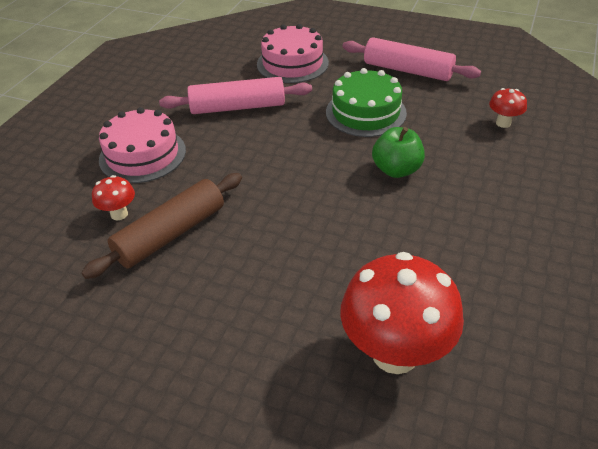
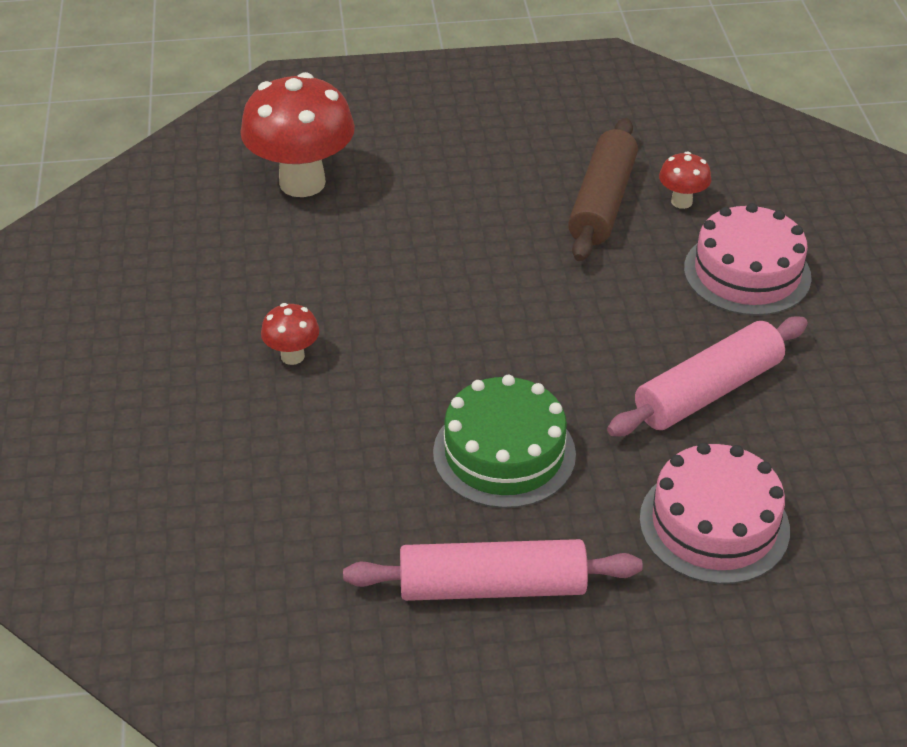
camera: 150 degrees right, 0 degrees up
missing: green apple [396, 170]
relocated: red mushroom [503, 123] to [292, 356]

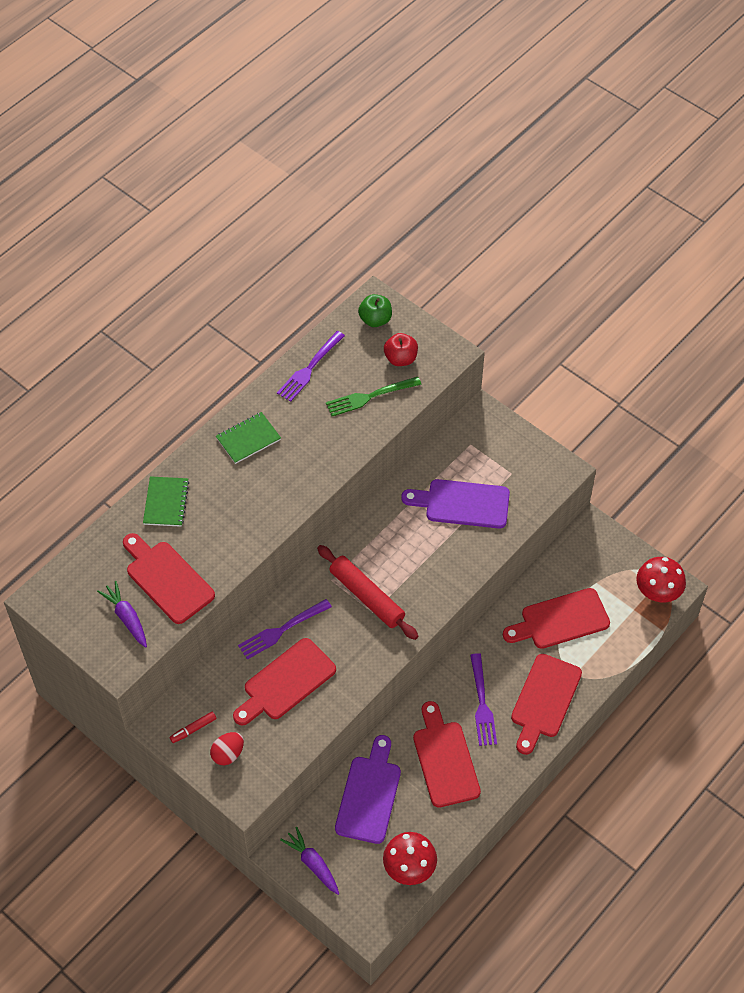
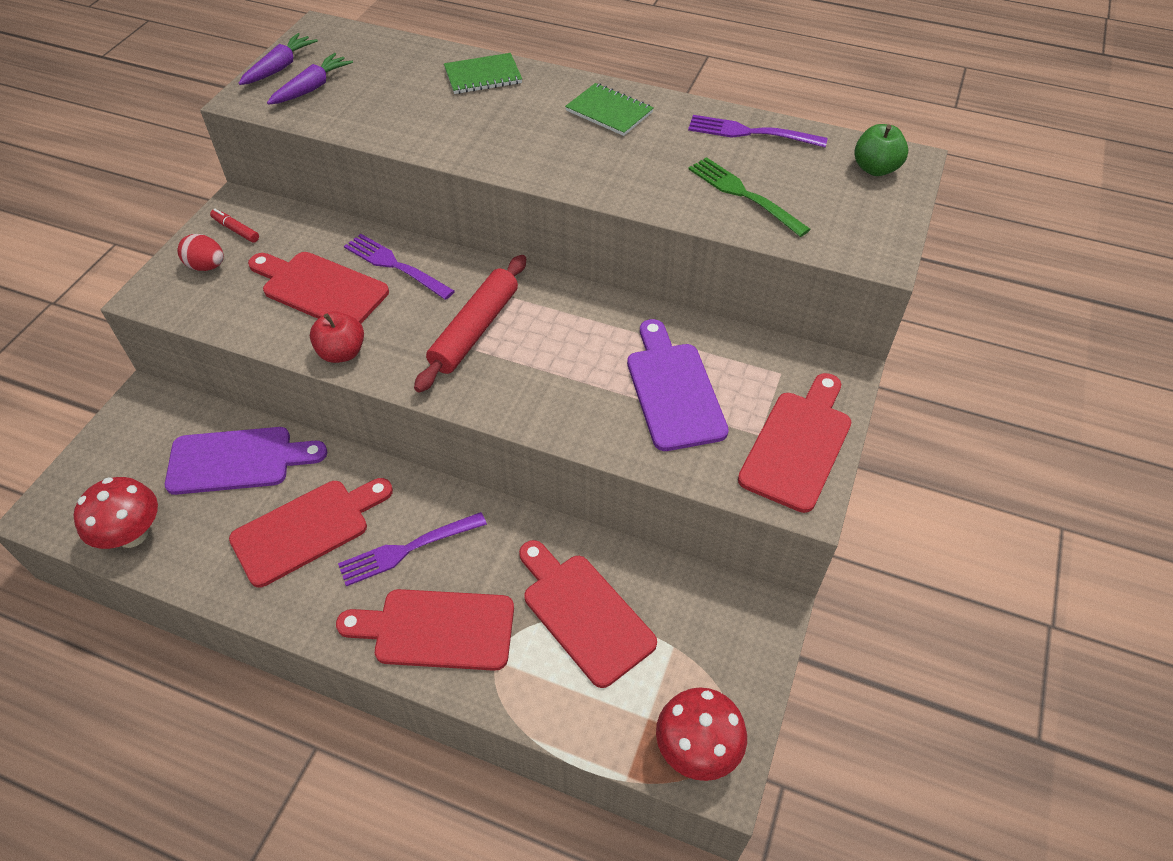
camera: 70 degrees right, 5 degrees down
relocated: red apple [400, 358] to [342, 353]; red cutting board [167, 579] to [798, 445]; purple carrot [312, 863] to [280, 67]

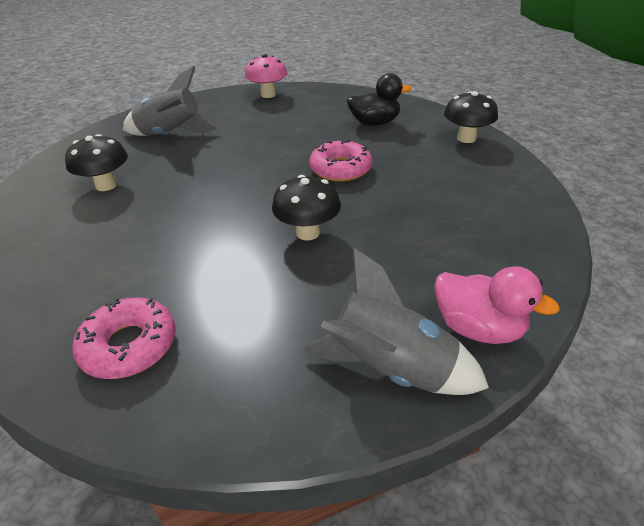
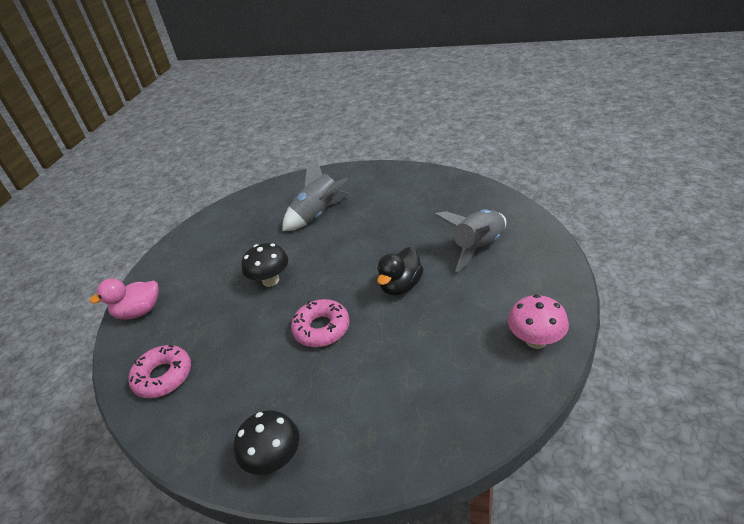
camera: 130 degrees right, 0 degrees up
missing: black mushroom [106, 185]
relocated: black duck [374, 123] to [401, 286]; grey rocket [390, 368] to [319, 215]; pink donut [129, 345] to [163, 376]

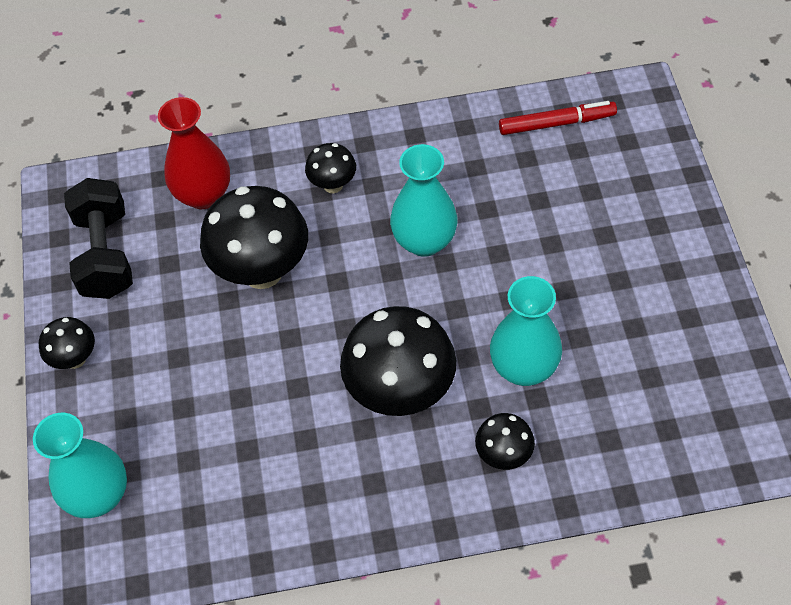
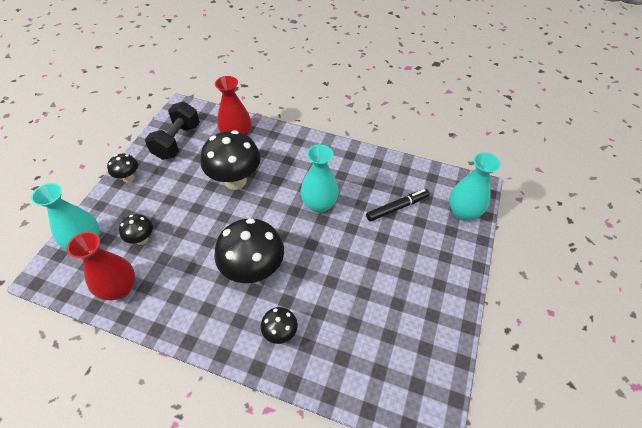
camera: 25 degrees right, 5 degrees down
missing: red marker [556, 123]
appeared: black marker [397, 207]; red vase [119, 288]
relocated: black mushroom [333, 185] to [142, 239]; turquoise vase [523, 367] to [463, 212]

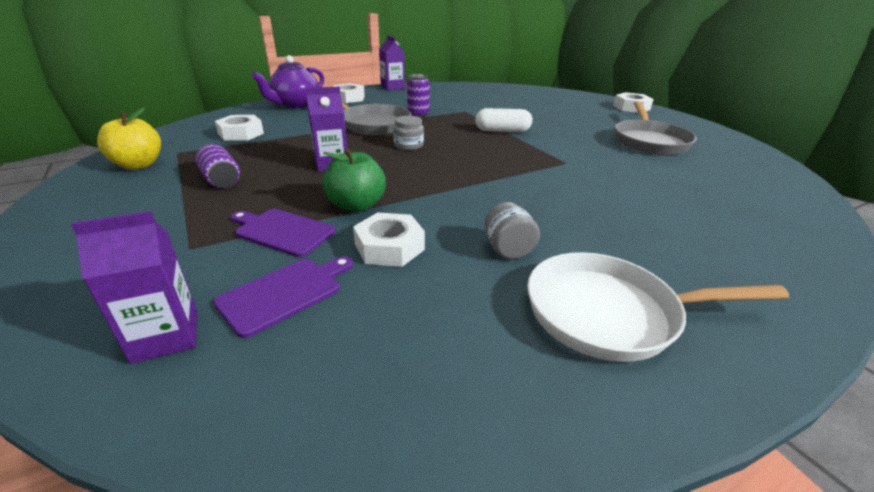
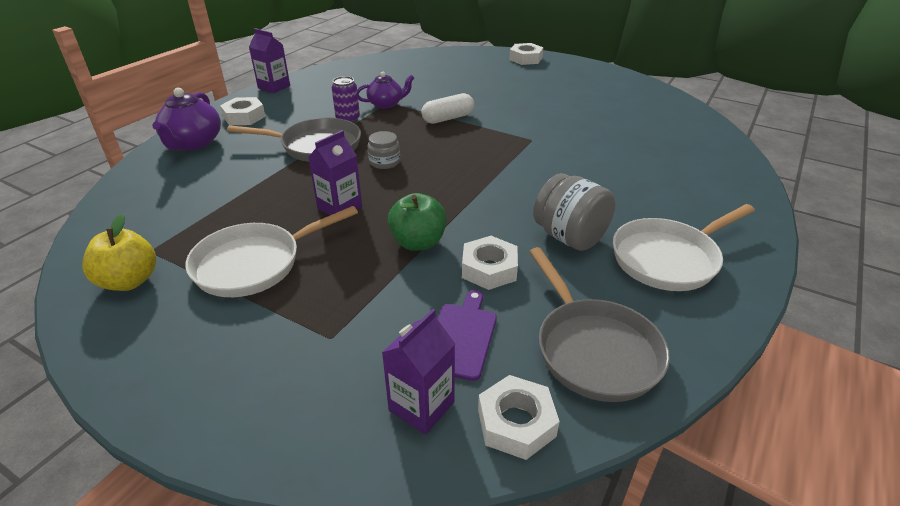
camera: 30 degrees left, 5 degrees up
missing: purple cutting board [282, 231]
appeared: purple teapot [386, 104]
relocated: grey pan [649, 141] to [594, 349]; white nut [241, 134] to [516, 423]
exchanged: purple can [221, 180] to white pan [254, 264]
size: grey jar [508, 249] = [569, 237] x1.69

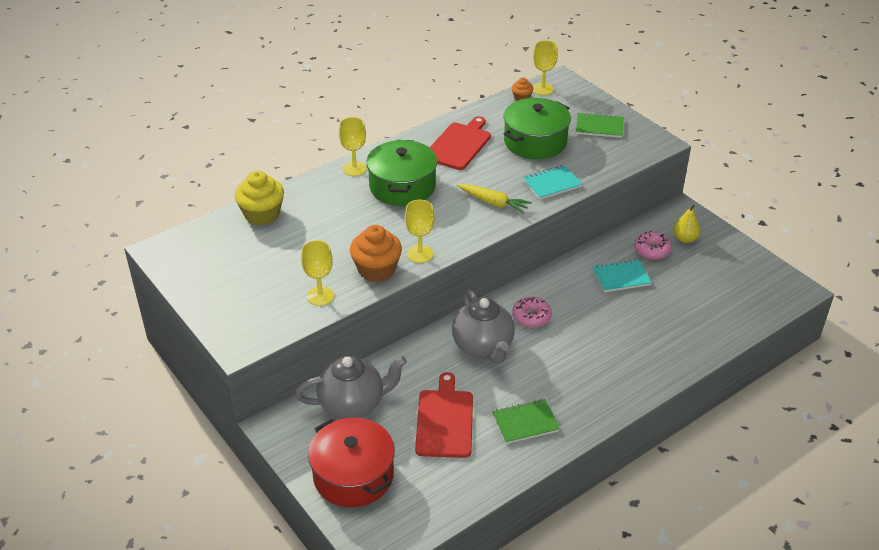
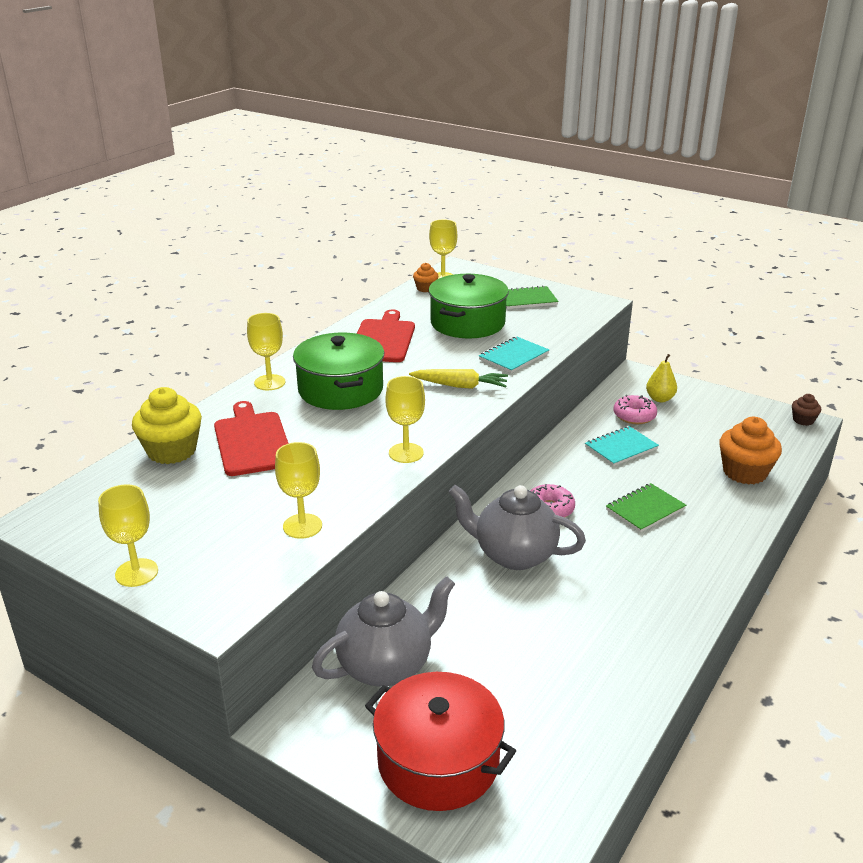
camera: 20 degrees left, 10 degrees down
appeared: brown cupcake [803, 420]; yellow goblet [136, 573]
relocated: orange cupcake [376, 270] to [744, 472]; red cutting board [444, 420] to [252, 441]; green notebook [525, 422] to [645, 509]
spun: grey teapot [483, 347] = [514, 555] 150 degrees clockwise

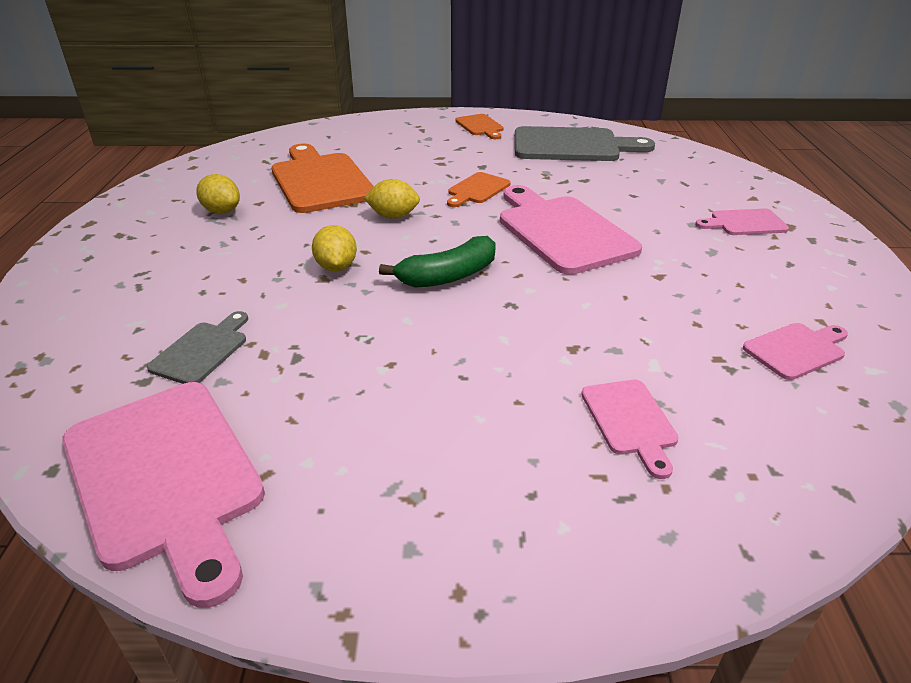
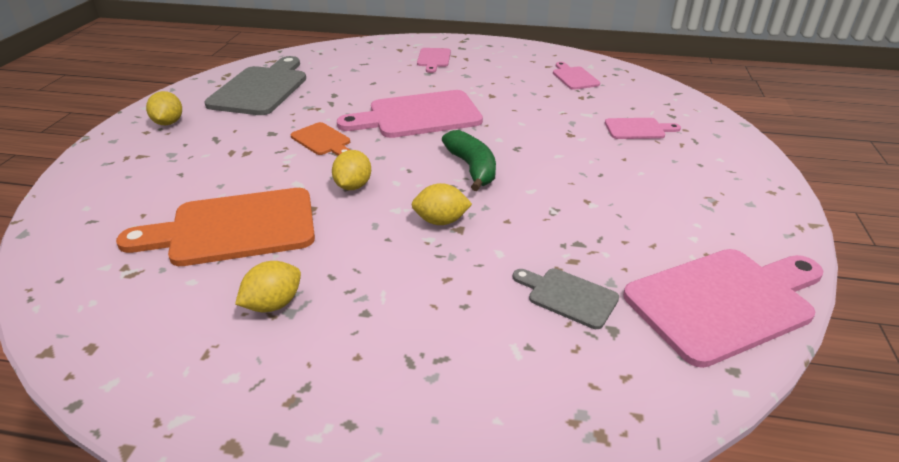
camera: 80 degrees left, 0 degrees up
exchanged: orange cutting board [480, 126] to yellow lemon [168, 123]

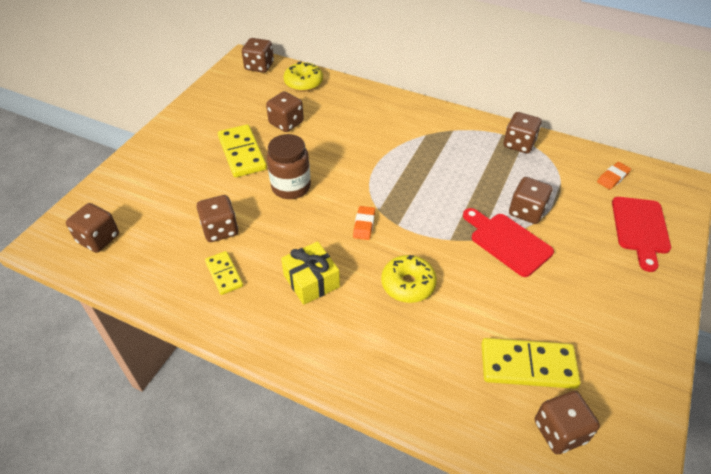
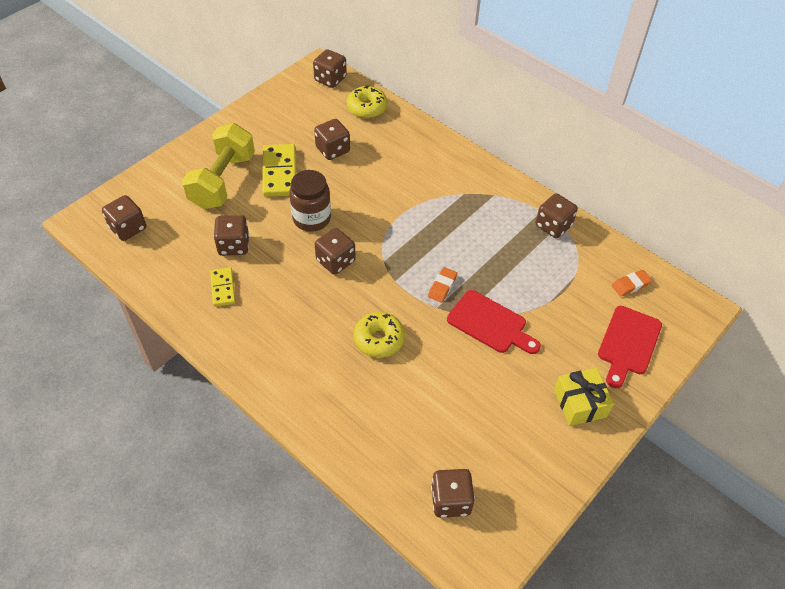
camera: 15 degrees right, 5 degrees up
missing: yellow domino [528, 366]
appeared: yellow dumbbell [222, 181]
relocated: brown dice [526, 212] to [335, 261]; orange eraser [364, 225] to [442, 287]; yellow gift [311, 281] to [580, 403]
spun: red cutting board [507, 242] = [490, 323] 150 degrees clockwise

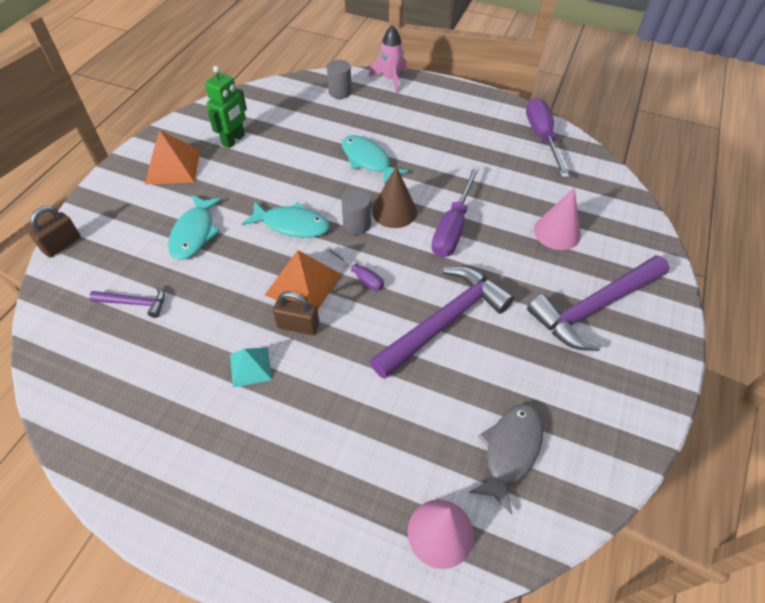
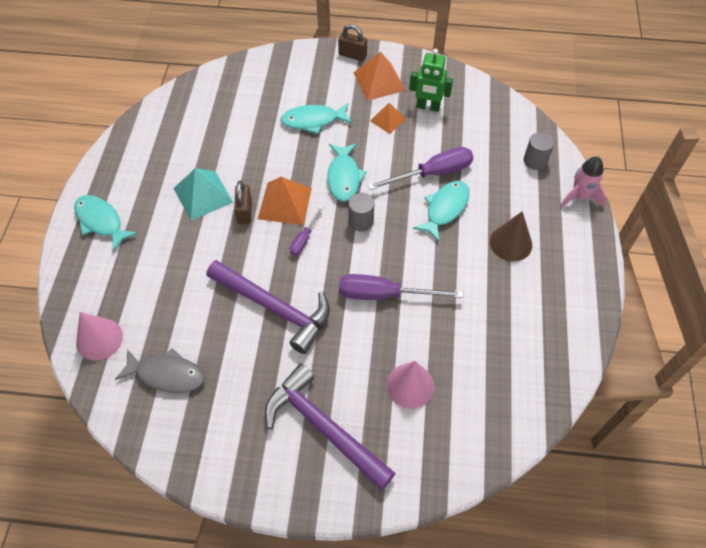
camera: 75 degrees right, 5 degrees up
missing: purple hammer [135, 303]
appeared: orange pyramid [388, 120]; turquoise fish [101, 221]
relocated: purple screwdriver [542, 138] to [432, 173]; brown cone [394, 211] to [510, 243]; brown padlock [62, 244] to [352, 55]
size: turquoise pyramid [250, 367] = [203, 195] x1.63

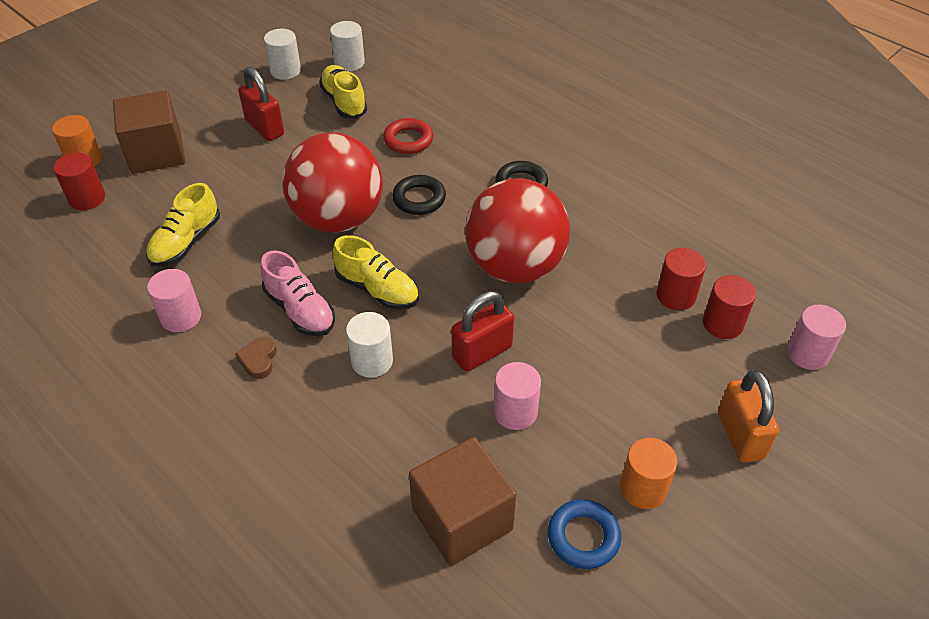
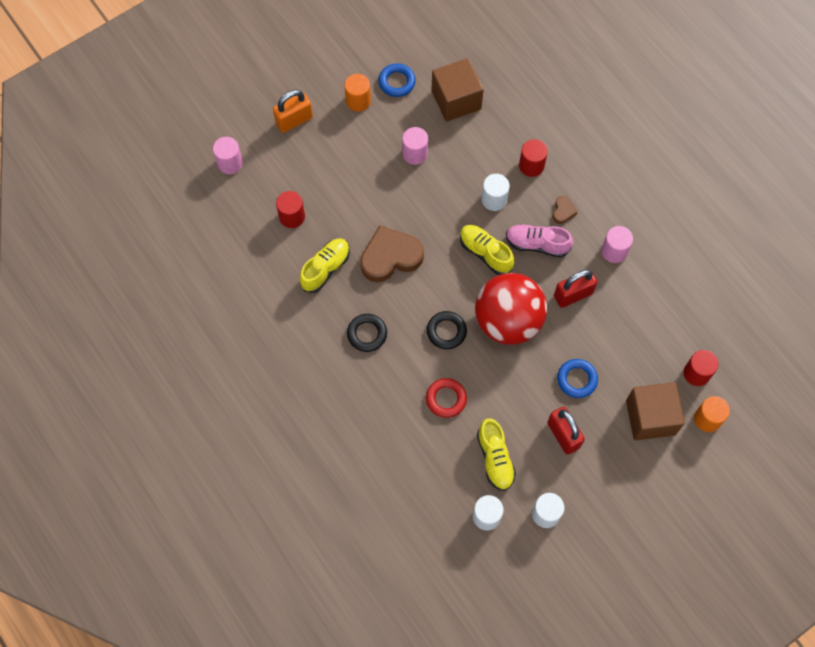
camera: 170 degrees left, 20 degrees up
appeared: blue ring [577, 379]
relocated: yellow shoe [186, 242] to [325, 268]; red cylinder [722, 324] to [531, 165]; red padlock [482, 352] to [573, 295]
exchanged: red ball [515, 267] to brown heart [390, 257]
spun: pink shoe [300, 310] = [537, 244] 45 degrees counterclockwise; orange padlock [740, 435] = [294, 120] 60 degrees clockwise

